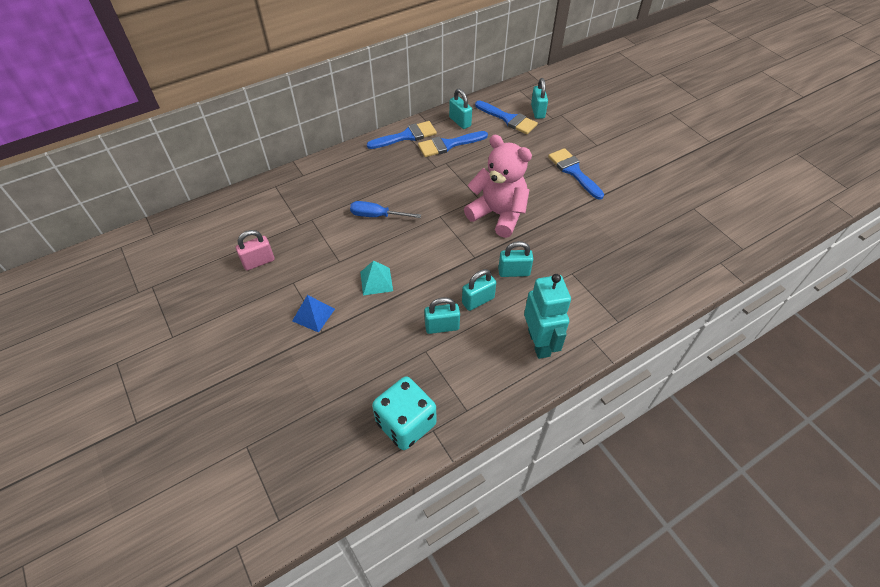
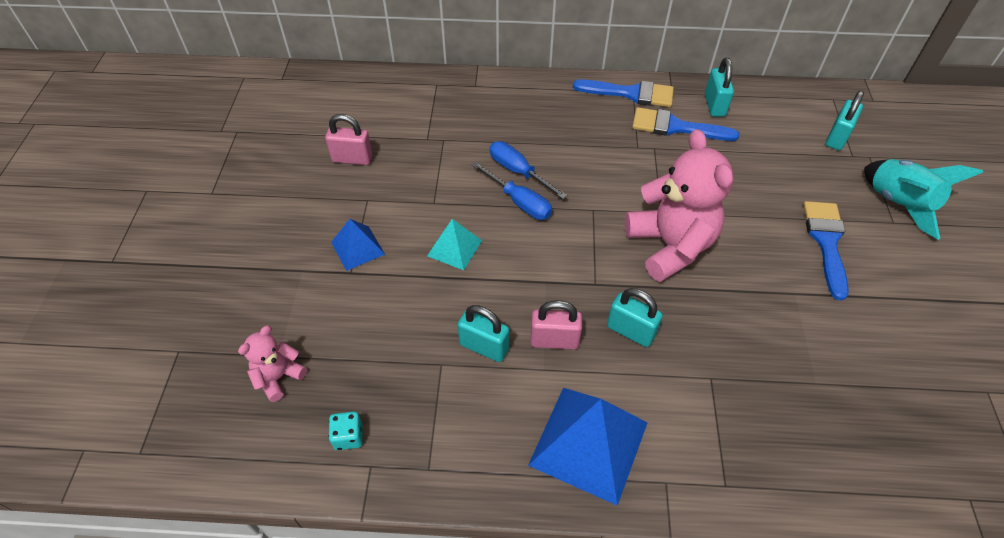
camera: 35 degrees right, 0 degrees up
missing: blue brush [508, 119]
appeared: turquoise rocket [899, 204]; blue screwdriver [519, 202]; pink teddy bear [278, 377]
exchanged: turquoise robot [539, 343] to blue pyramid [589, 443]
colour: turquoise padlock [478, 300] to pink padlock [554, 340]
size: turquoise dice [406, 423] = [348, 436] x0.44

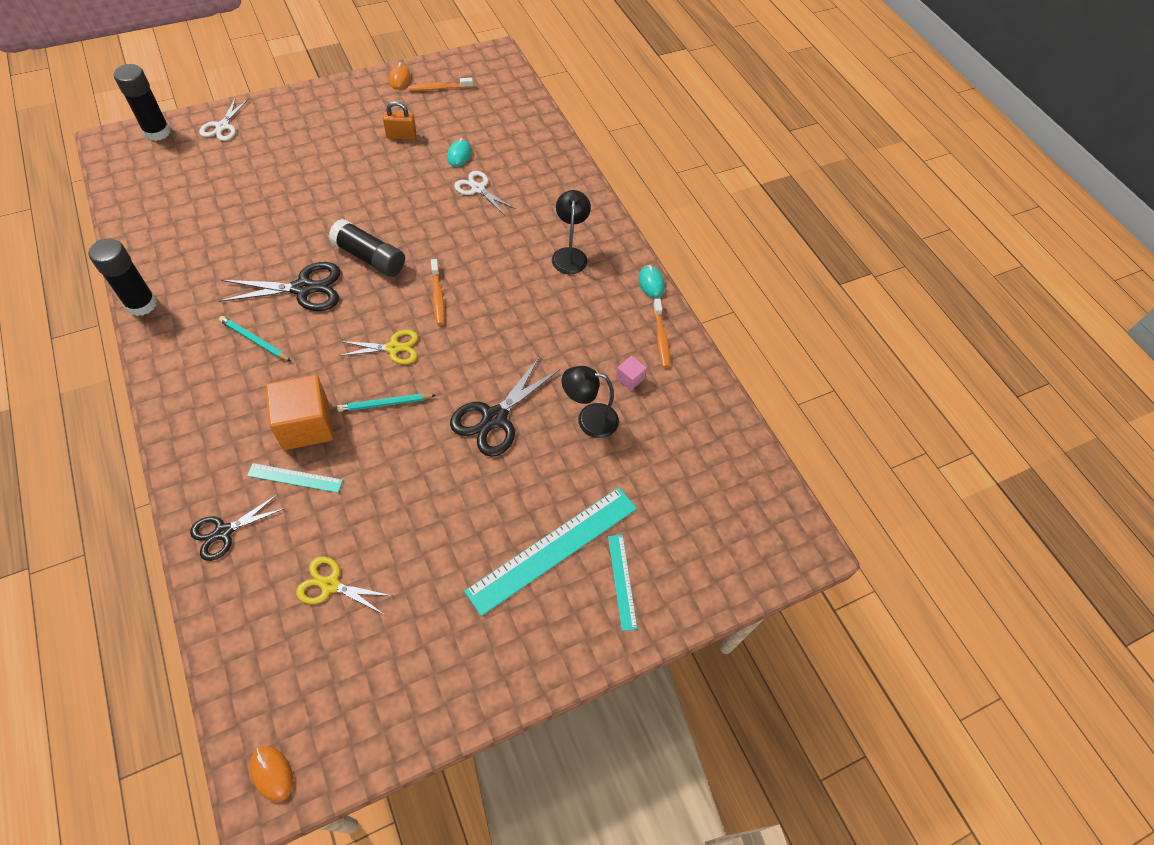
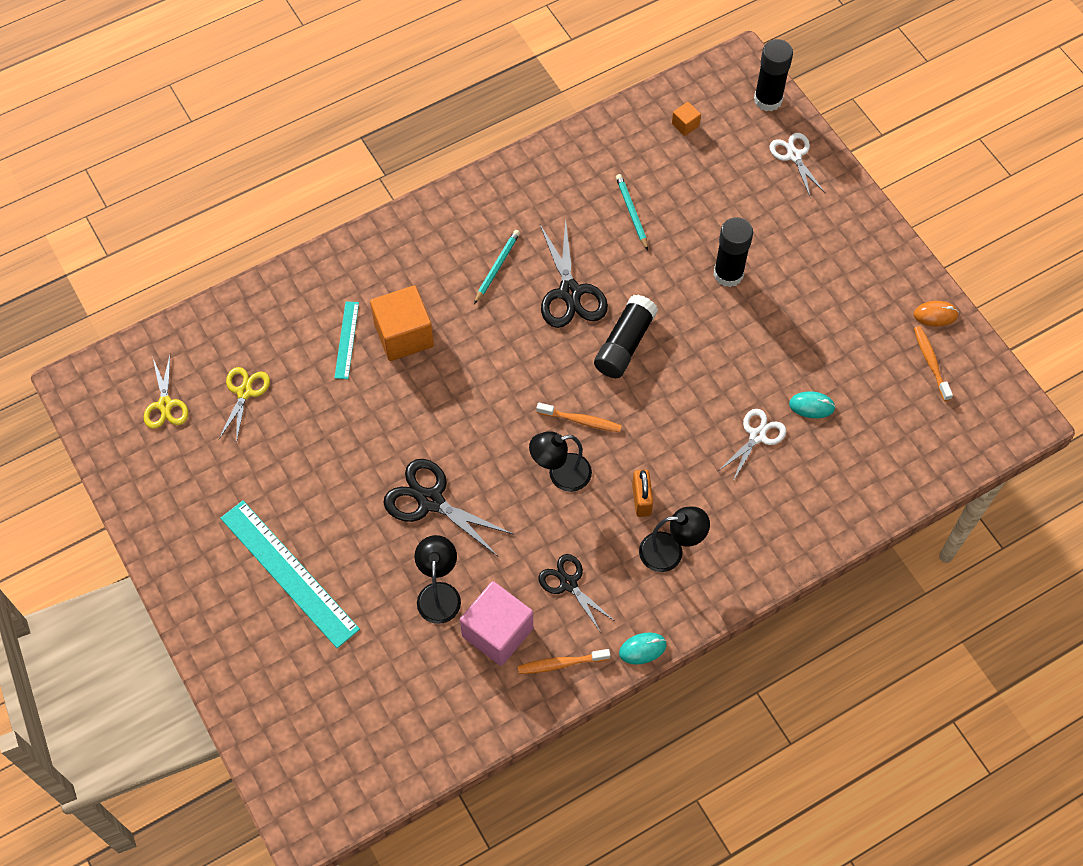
camera: 90 degrees right, 5 degrees up
missing: turquoise ruler [622, 581]; orange mouse [272, 773]
appeared: orange cube [685, 125]; black lamp [561, 474]
relocated: orange padlock [401, 136] to [641, 499]; black glue stick [141, 304] to [728, 274]; yellow scissors [393, 348] to [165, 405]; turquoise pencil [385, 404] to [631, 212]; black scissors [224, 532] to [568, 583]
spun: white scissors [222, 126] = [794, 156] 60 degrees clockwise; orange toothbrush [437, 296] = [581, 421] 150 degrees counterclockwise
size: pink cube [629, 379] = [497, 632] x2.21

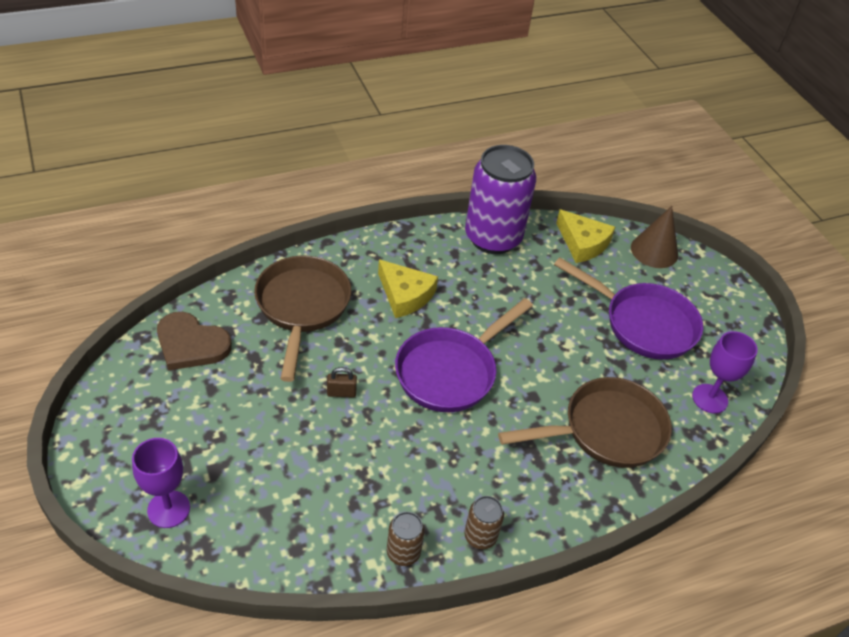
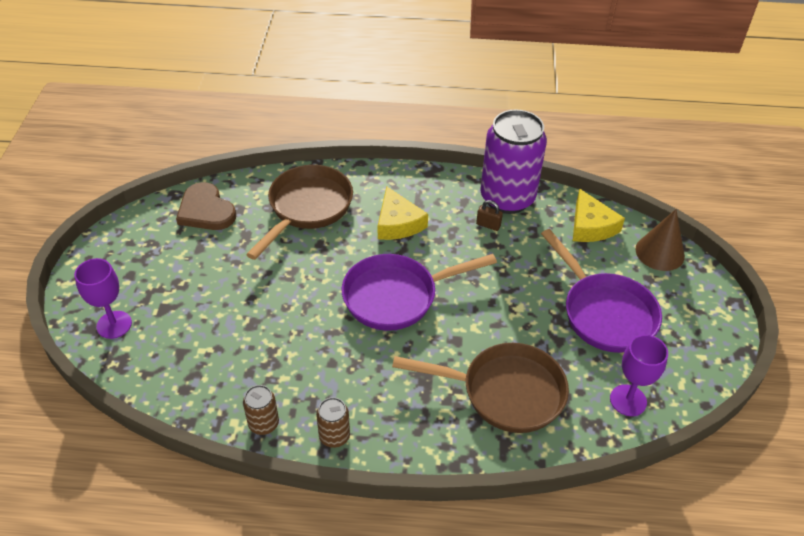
camera: 30 degrees right, 0 degrees up
relocated: brown padlock [341, 393] to [488, 225]

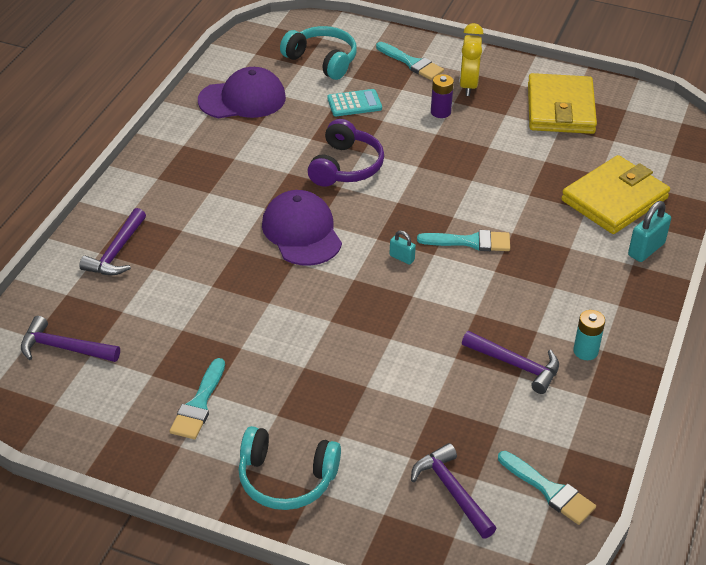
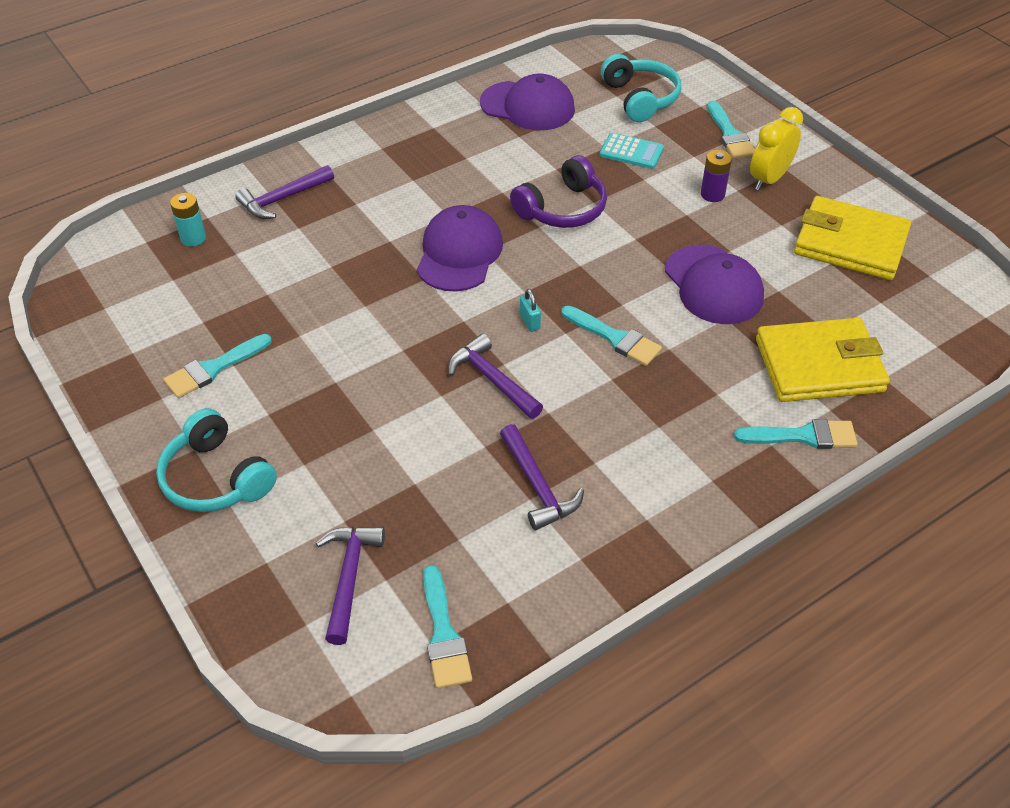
camera: 35 degrees right, 5 degrees up
appeared: purple cap [713, 285]
relocated: turquoise battery [585, 351] to [193, 238]; purple hammer [64, 348] to [492, 379]
exchanged: turquoise padlock [646, 249] to turquoise brush [803, 436]
spun: yellow wallet [560, 109] = [850, 243] 75 degrees clockwise

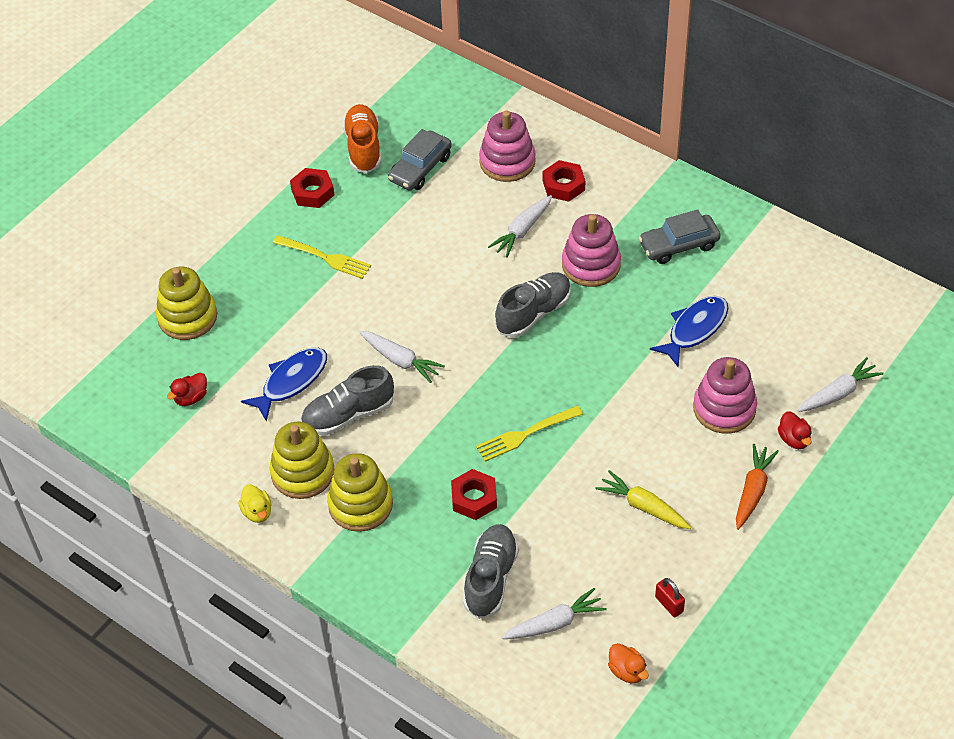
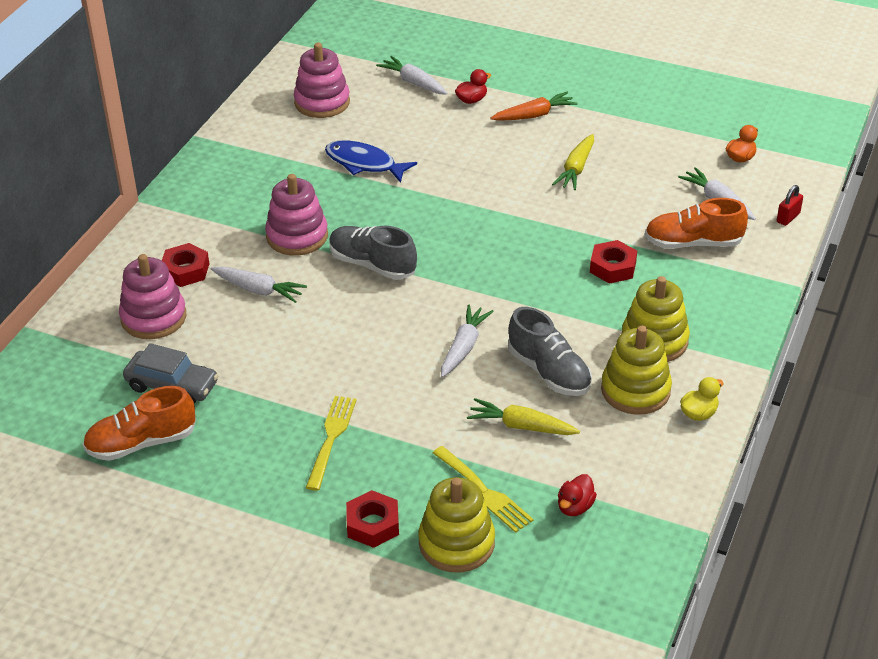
camera: 105 degrees left, 10 degrees down
missing: grey car [679, 245]
relocated: red nut [313, 192] to [373, 524]; pink stacking toy [724, 408] to [322, 102]; yellow fork [525, 434] to [484, 491]; red padlock [669, 604] to [788, 218]
exchanged: blue fish [291, 382] to yellow carrot [521, 426]
colour: grey shoe [491, 578] to orange shoe [693, 243]
spun: red duck [191, 398] = [575, 507] 90 degrees clockwise; orange carrot [753, 491] = [534, 115] 150 degrees clockwise

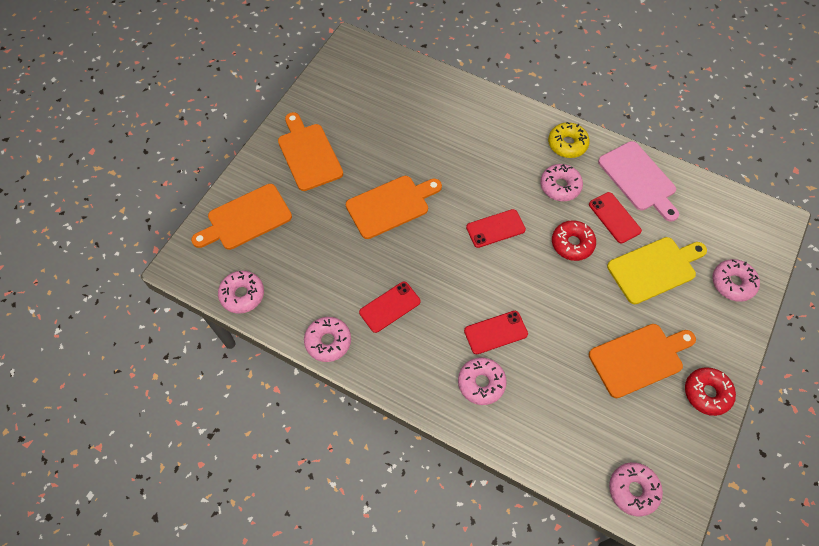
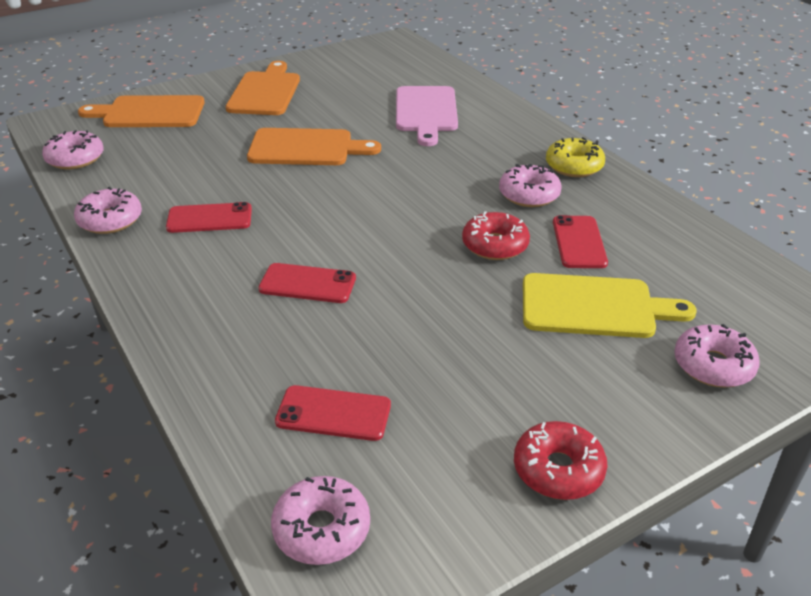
camera: 30 degrees right, 25 degrees down
missing: orange cutting board [639, 359]; pink donut [481, 383]
relocated: pink cutting board [638, 179] to [426, 112]; red phone [495, 228] to [333, 413]

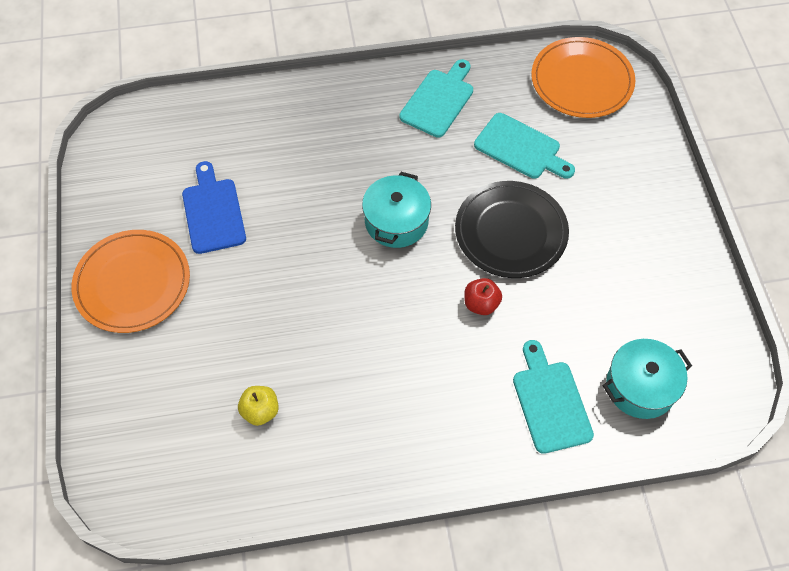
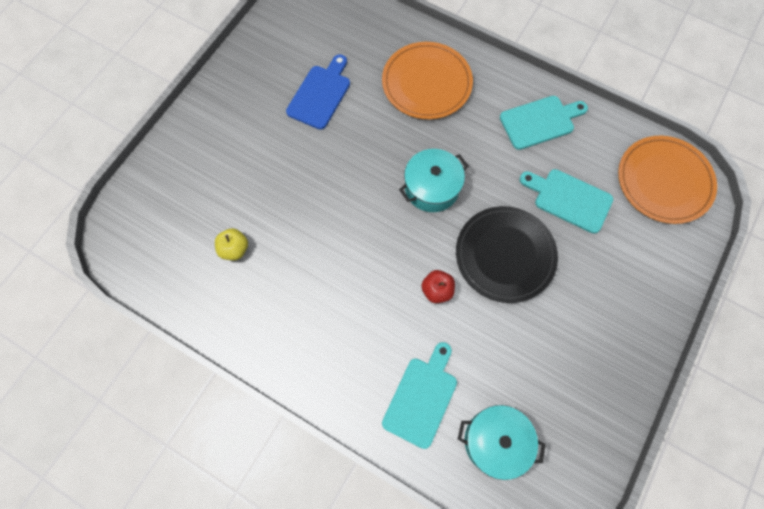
camera: 40 degrees right, 10 degrees up
relocated: orange plate [132, 283] to [426, 83]
spun: turquoise cutting board [521, 148] = [569, 199] 135 degrees clockwise

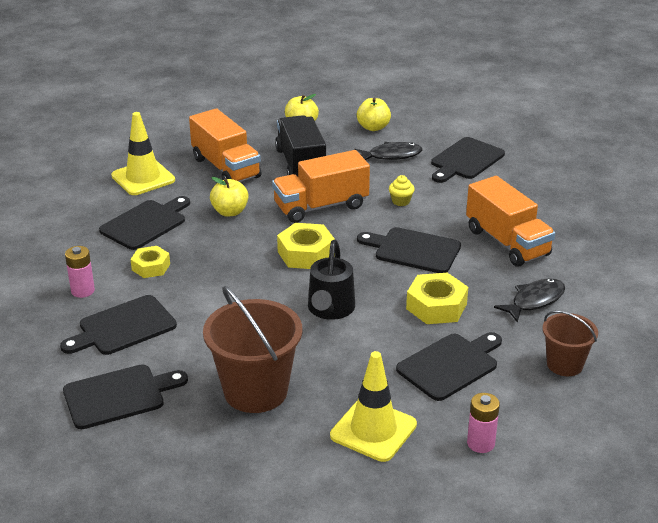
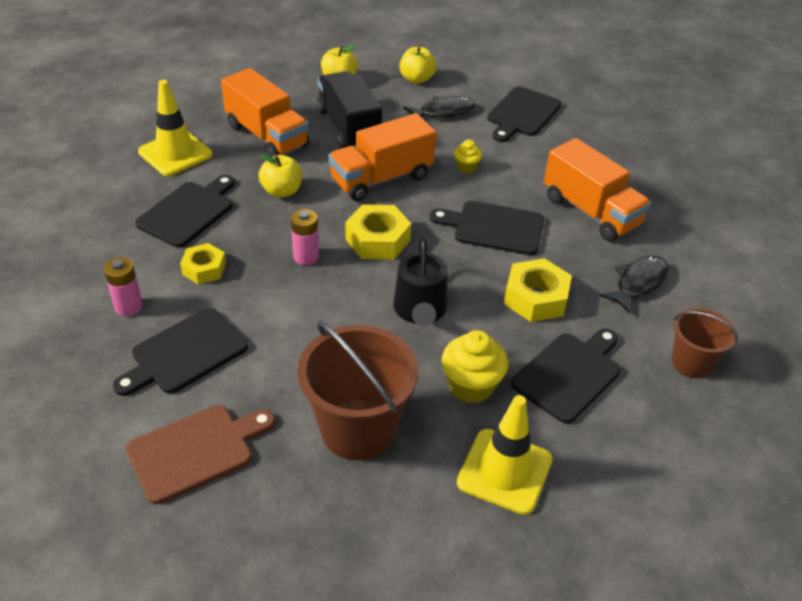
camera: 10 degrees left, 10 degrees up
appeared: yellow cupcake [471, 386]
relocated: pink battery [480, 443] to [306, 257]
colour: black cutting board [119, 396] to brown cutting board [196, 451]

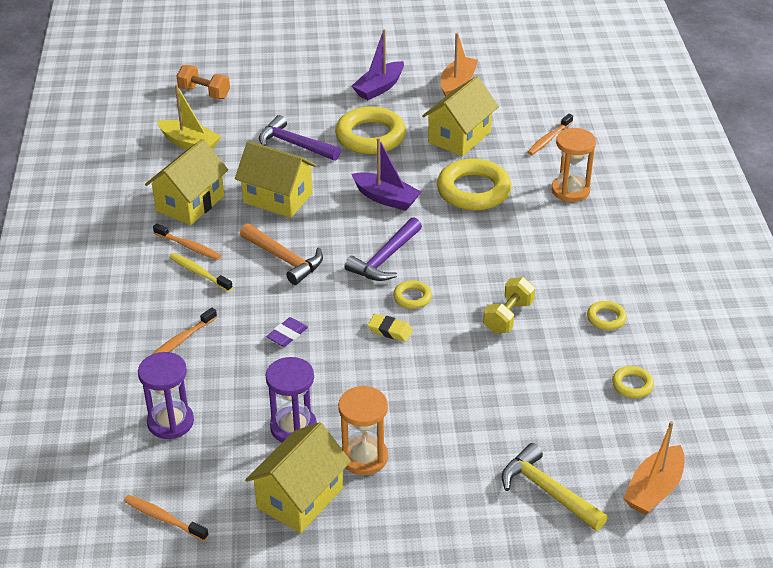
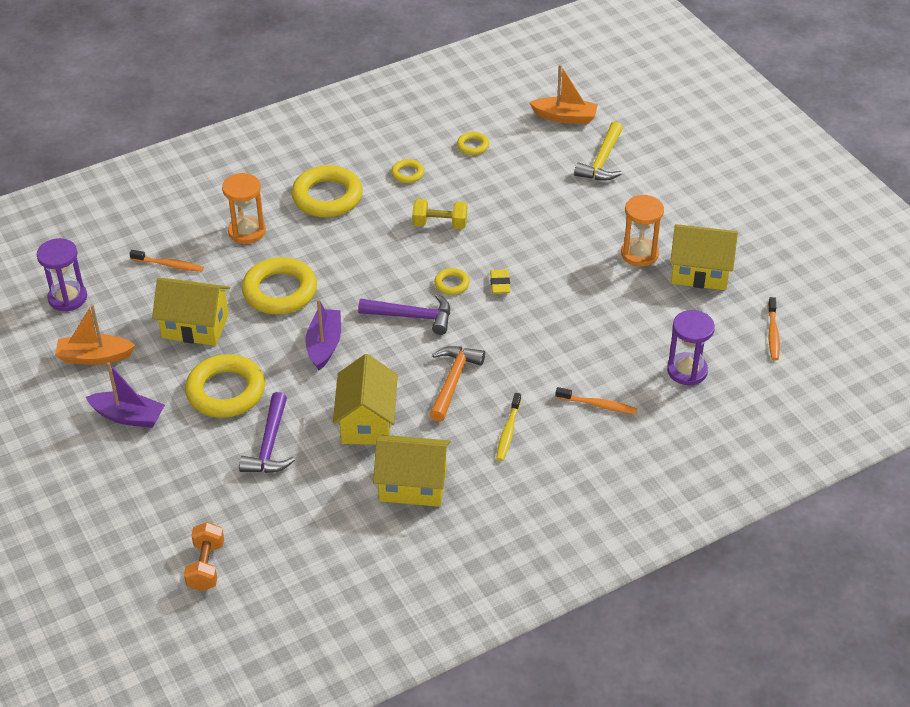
camera: 115 degrees left, 5 degrees up
missing: yellow boat [190, 143]; orange toothbrush [189, 246]; purple eraser [287, 335]
appeared: yellow ring [327, 197]
relocated: purple hourglass [293, 427] to [67, 298]

